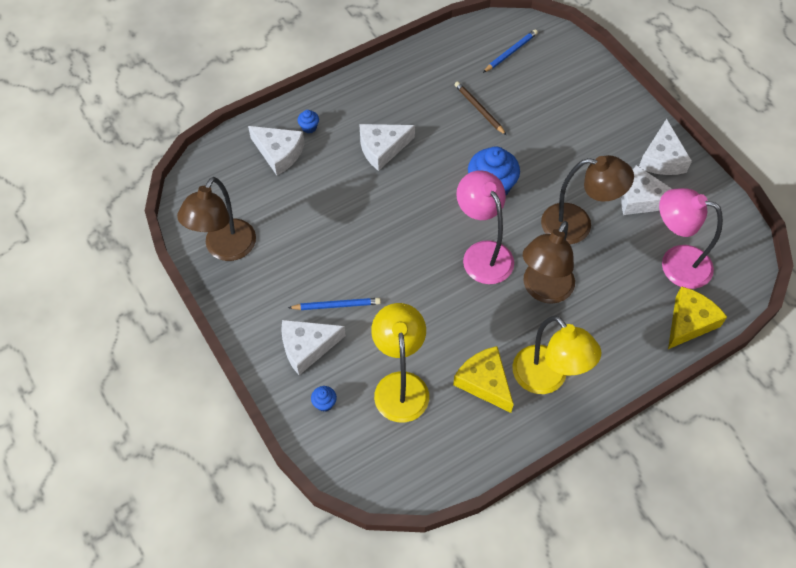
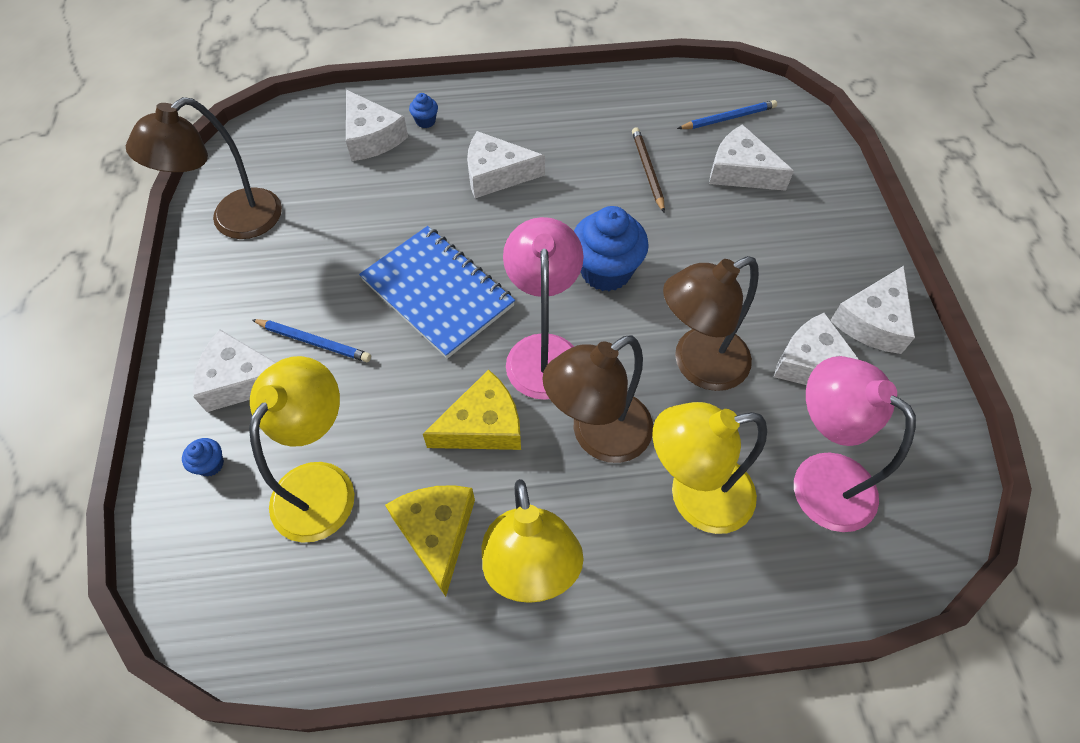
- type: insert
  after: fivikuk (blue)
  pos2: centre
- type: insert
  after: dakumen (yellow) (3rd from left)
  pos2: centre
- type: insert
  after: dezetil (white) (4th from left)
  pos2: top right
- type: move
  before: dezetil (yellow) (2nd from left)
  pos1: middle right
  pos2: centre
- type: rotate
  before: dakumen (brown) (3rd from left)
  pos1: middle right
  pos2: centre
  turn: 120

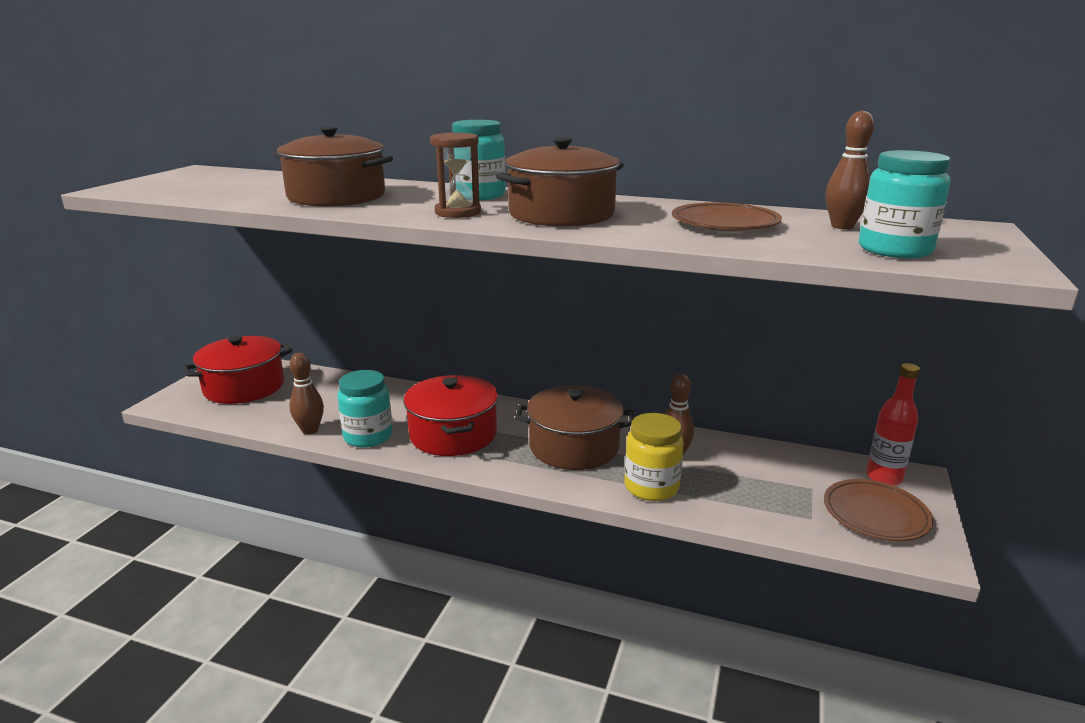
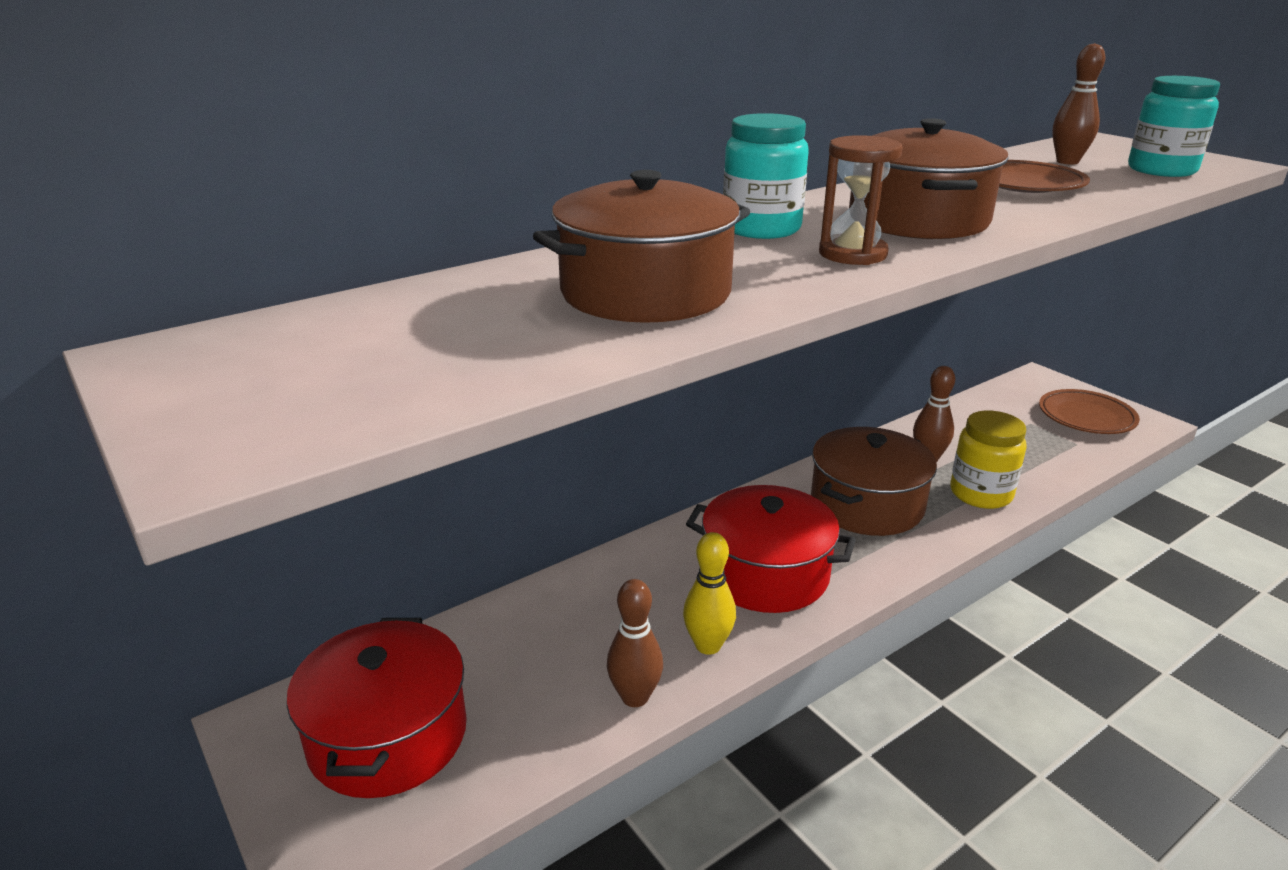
- type: delete
  before: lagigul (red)
  pos1: middle right
- type: replace
  before: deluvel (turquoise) (1st from left)
  after: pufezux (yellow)
  pos1: centre
  pos2: bottom centre

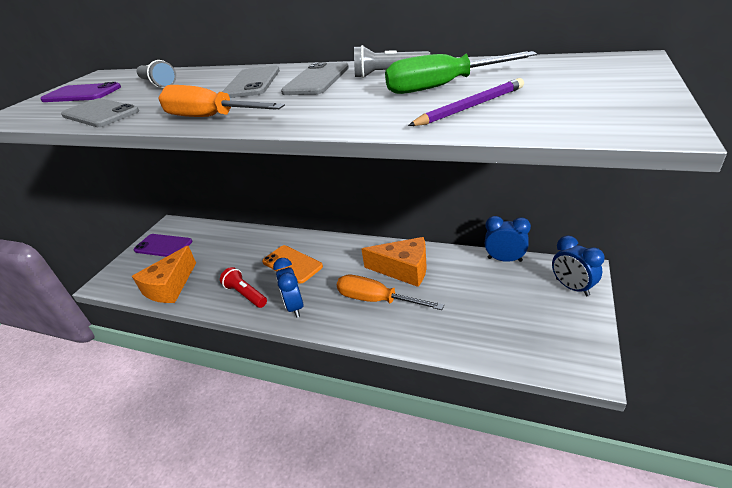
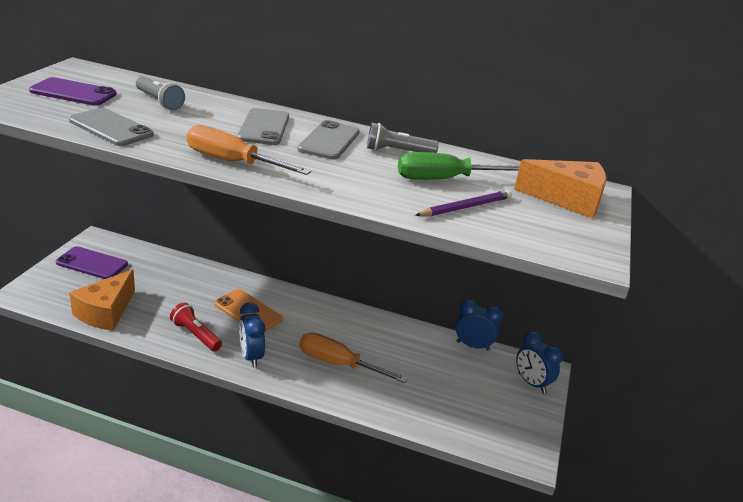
- type: move
  before: dezetil (orange) (2nd from left)
  pos1: centre
  pos2: middle right

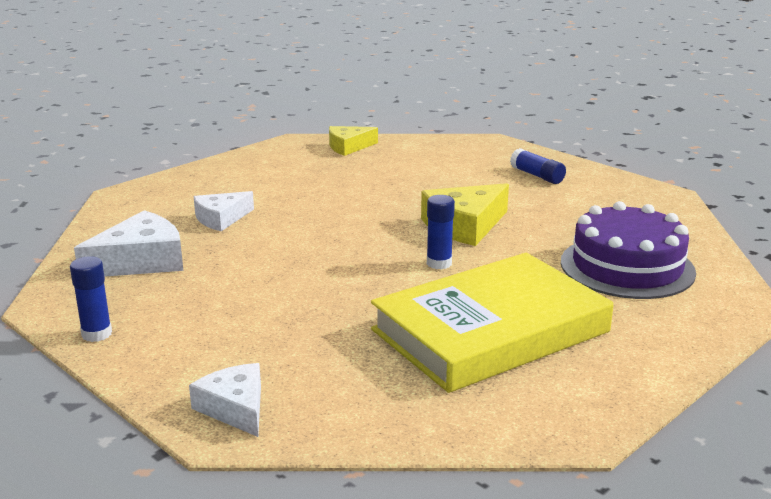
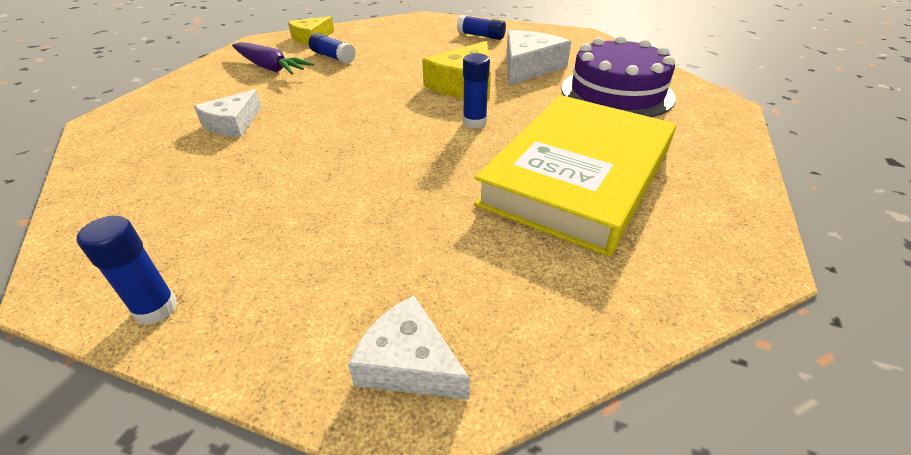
- type: insert
  after: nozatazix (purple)
  pos2: top left
- type: insert
  after: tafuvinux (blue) (2nd from left)
  pos2: top centre
- type: move
  before: dezetil (white) (1st from left in the first image)
  after: dezetil (white) (3rd from left)
  pos1: middle left
  pos2: top centre

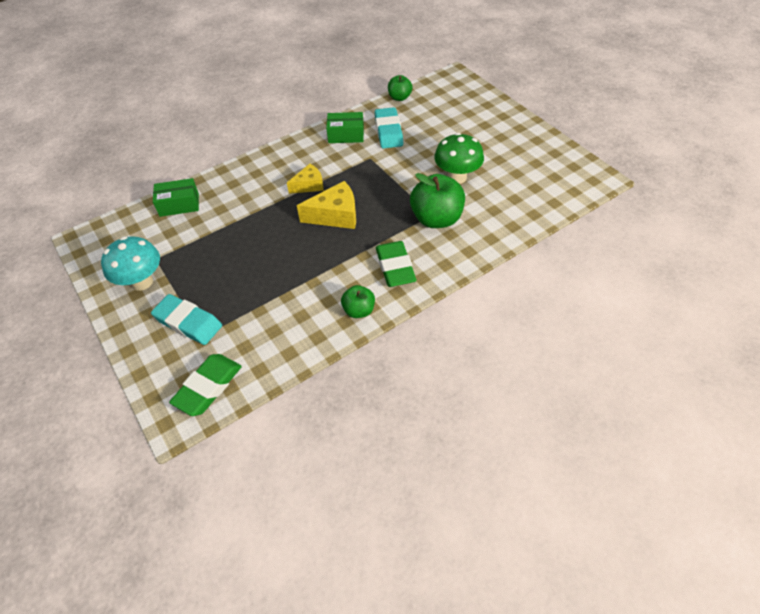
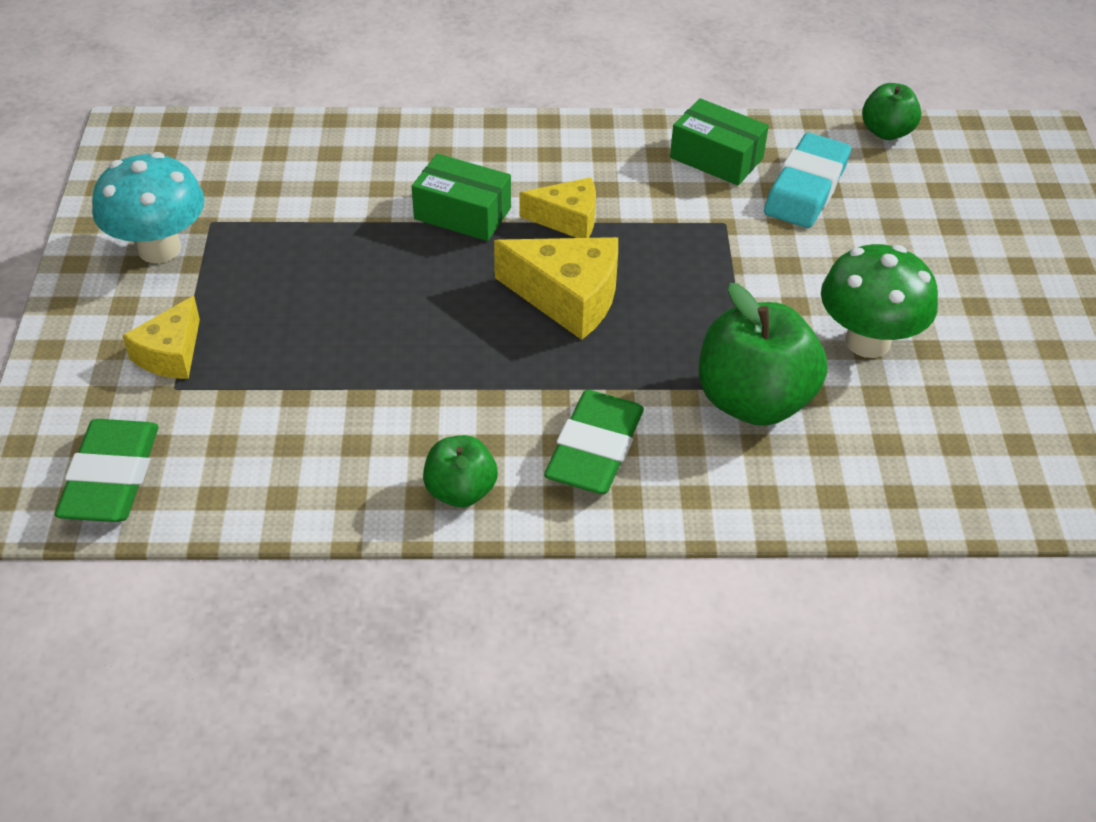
- type: move
  before: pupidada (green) (1st from left)
  pos1: top left
  pos2: top centre
- type: replace
  before: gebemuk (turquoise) (1st from left)
  after: dezetil (yellow) (1st from left)
  pos1: middle left
  pos2: middle left
- type: rotate
  before: gebemuk (green) (1st from left)
  pos1: middle left
  pos2: middle left
  turn: -60

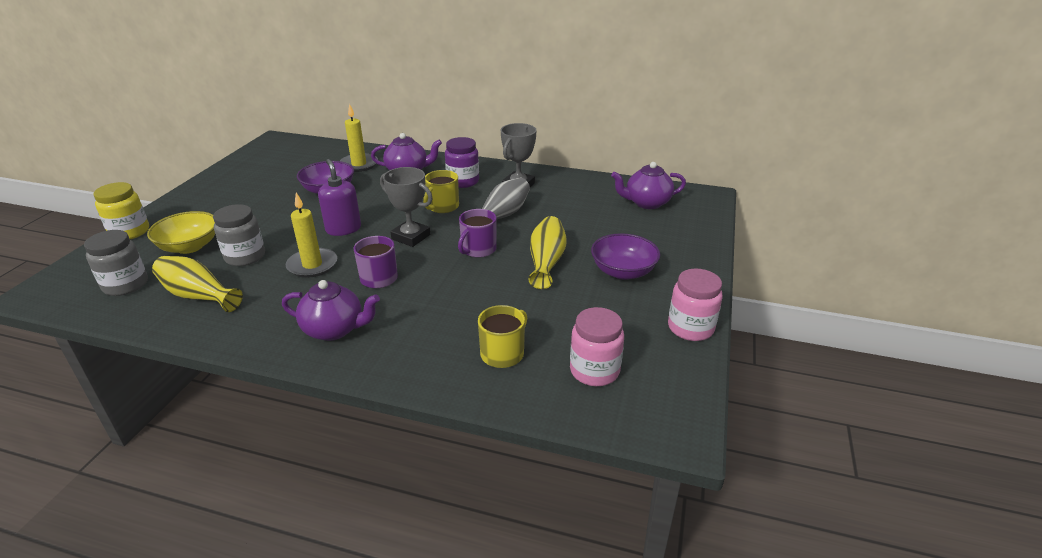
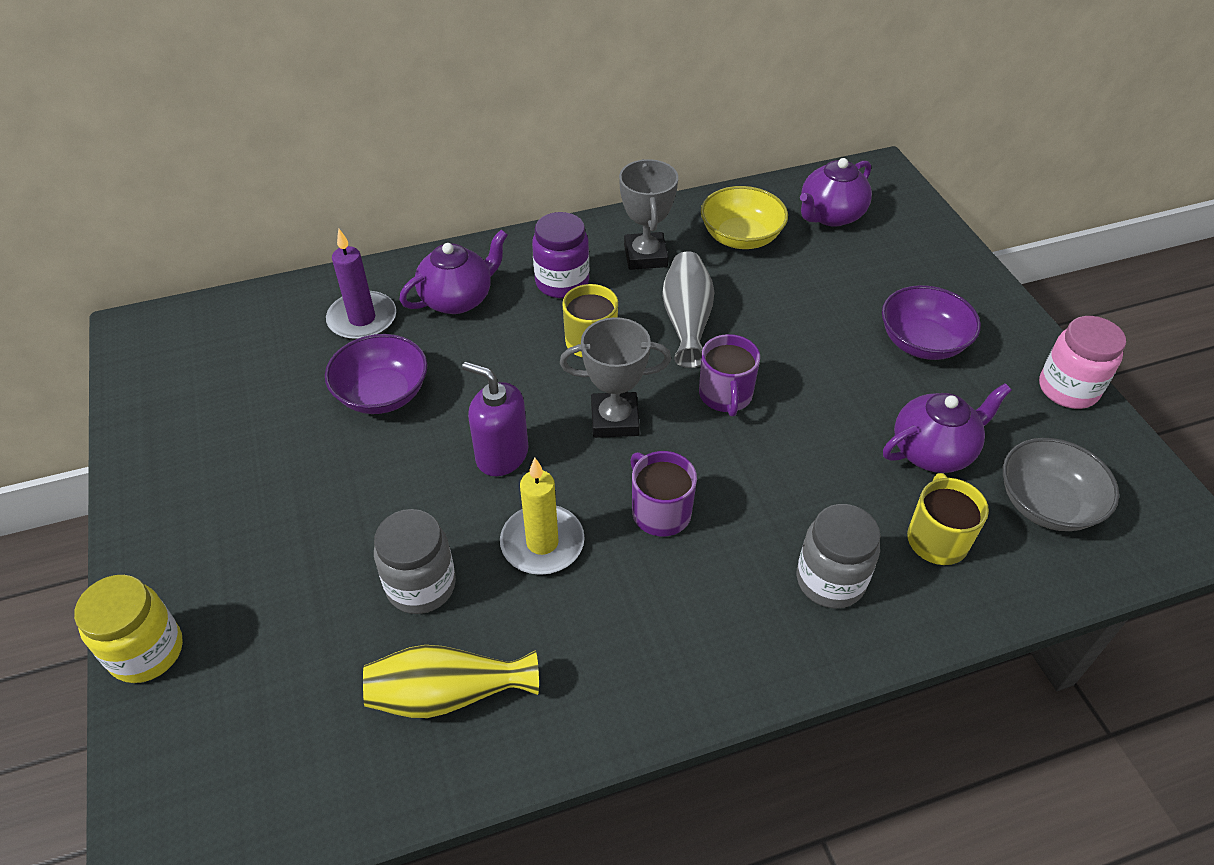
- type: delete
  before: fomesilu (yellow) (2nd from left)
  pos1: centre
- type: move
  before: deluvel (grey) (1st from left in the first image)
  after: deluvel (grey) (2nd from left)
  pos1: middle left
  pos2: middle right
- type: move
  before: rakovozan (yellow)
  pos1: middle left
  pos2: top centre
- type: move
  before: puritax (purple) (1st from left in the first image)
  after: puritax (purple) (3rd from left)
  pos1: middle left
  pos2: middle right
- type: replace
  before: deluvel (pink) (1st from left)
  after: rakovozan (grey)
  pos1: centre
  pos2: middle right
- type: recolor
  before: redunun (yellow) (2nd from left)
  after: redunun (purple)
  pos1: top centre
  pos2: top left

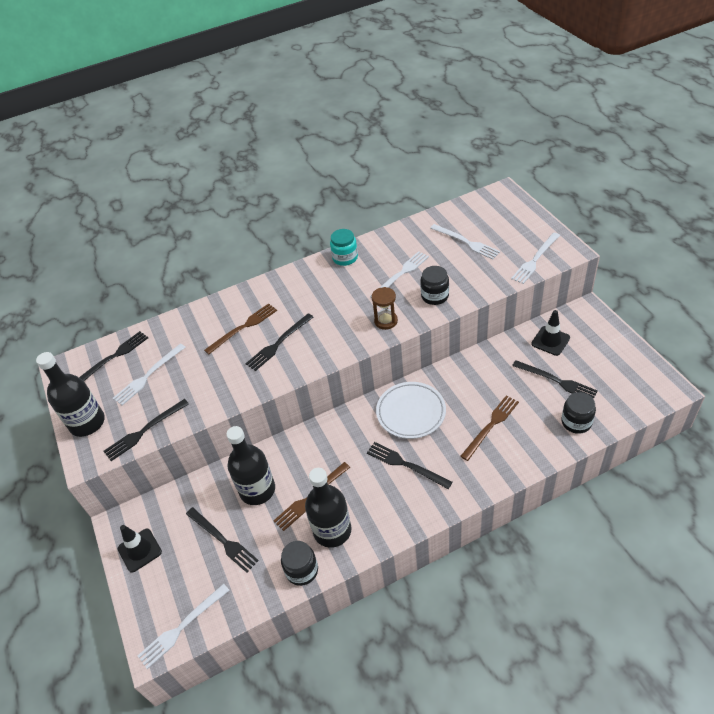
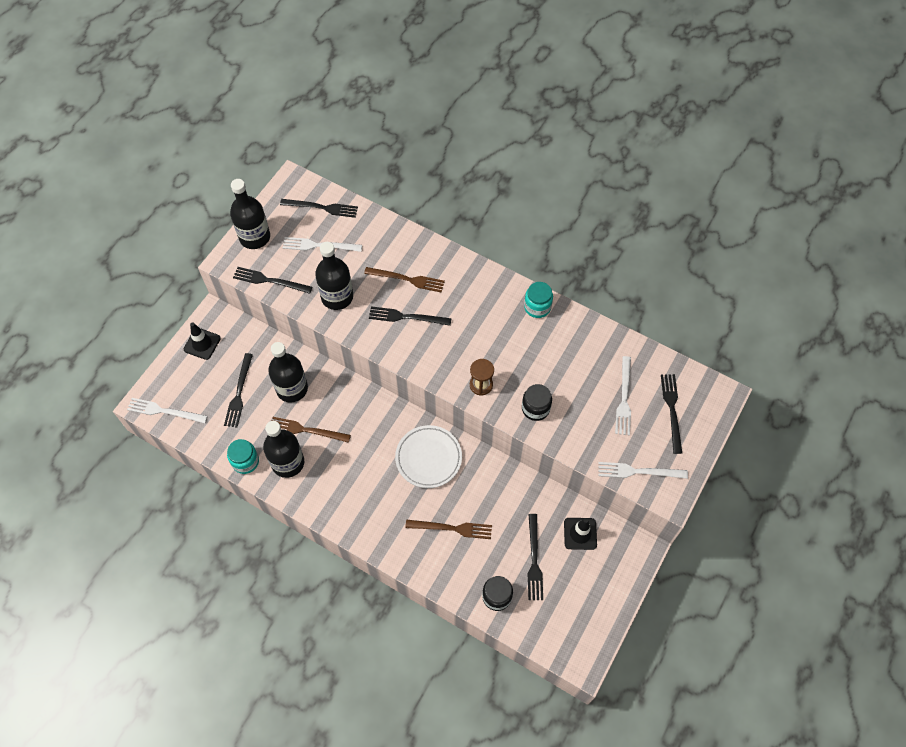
- type: delete
  before: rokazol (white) (3rd from left)
  pos1: centre
- type: insert
  after: lagigul (black) (4th from left)
  pos2: centre
- type: move
  before: rokazol (black) (5th from left in the first image)
  after: rokazol (black) (6th from left)
  pos1: centre
  pos2: middle right
- type: recolor
  before: deluvel (black) (1st from left)
  after: deluvel (turquoise) (1st from left)
  pos1: bottom centre
  pos2: middle left

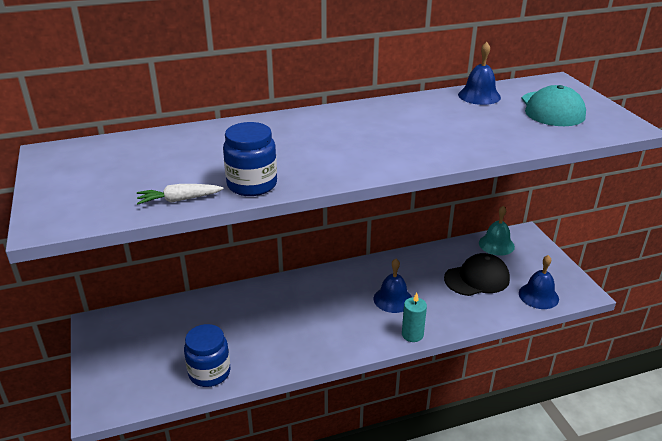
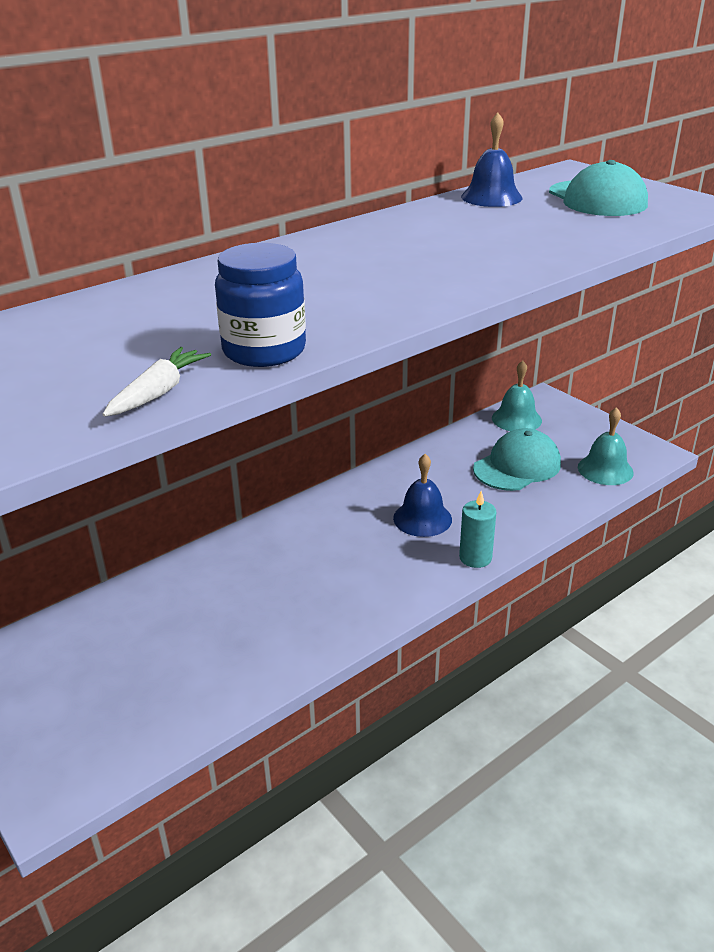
- type: delete
  before: deluvel (blue) (1st from left)
  pos1: bottom left
- type: recolor
  before: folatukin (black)
  after: folatukin (turquoise) (1st from left)
  pos1: middle right
  pos2: middle right
- type: recolor
  before: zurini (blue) (3rd from left)
  after: zurini (turquoise) (2nd from left)
  pos1: middle right
  pos2: middle right
- type: rotate
  before: nozatazix (white)
  pos1: middle left
  pos2: middle left
  turn: 150

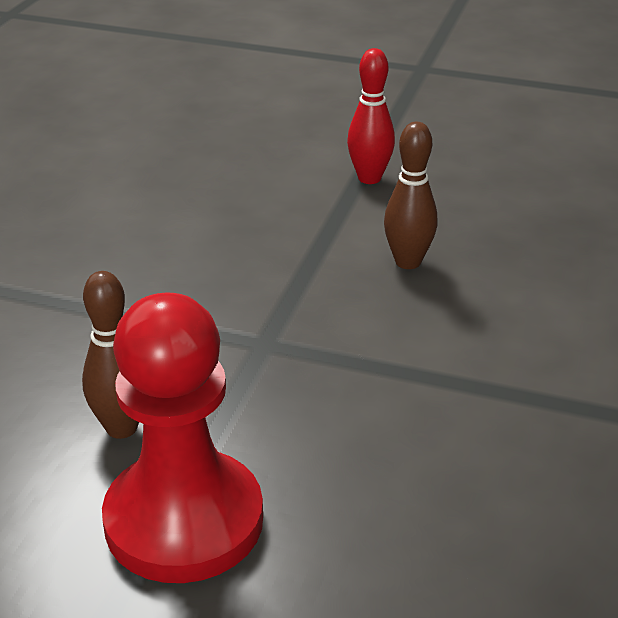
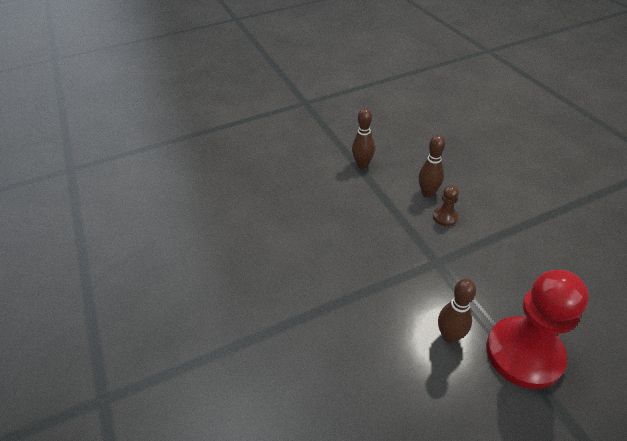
- type: insert
  after: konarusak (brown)
  pos2: middle right
- type: recolor
  before: pufezux (red)
  after: pufezux (brown) (1st from left)
  pos1: top centre
  pos2: top centre

